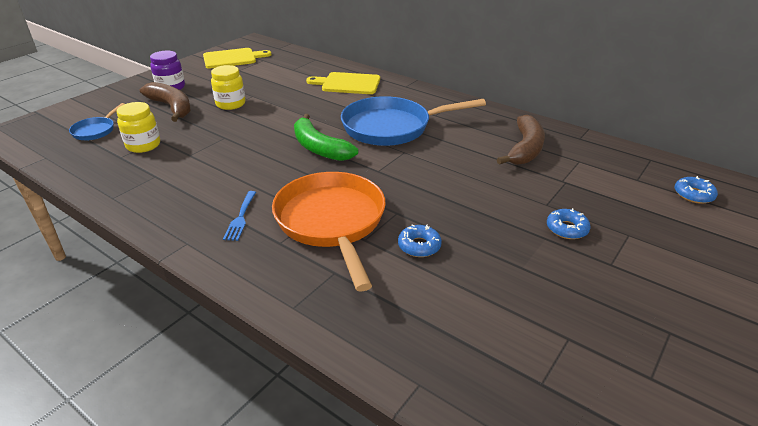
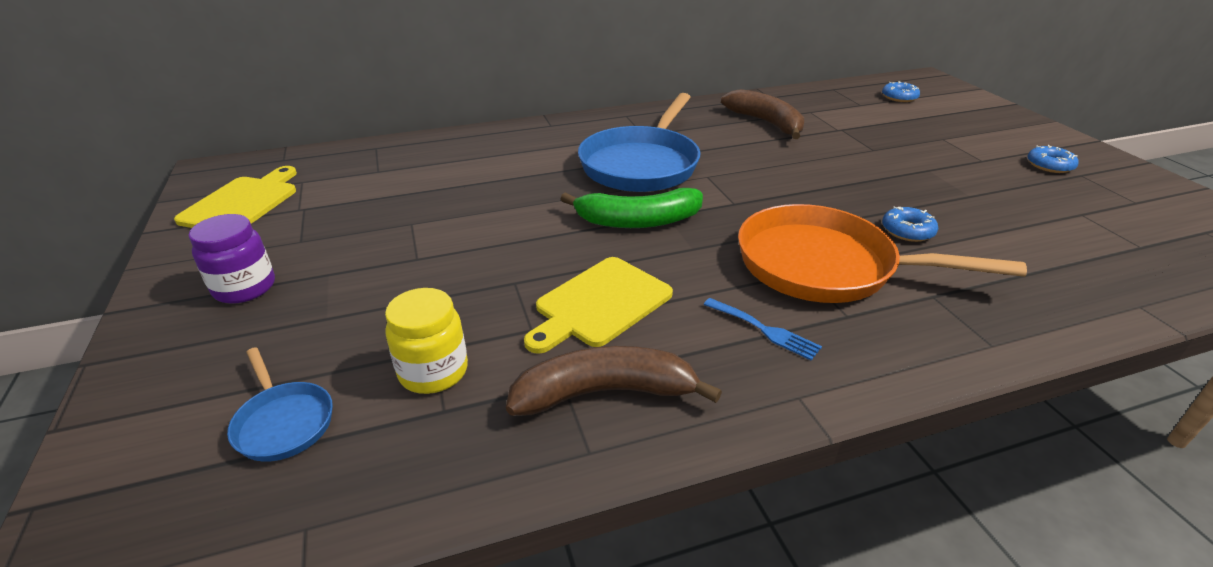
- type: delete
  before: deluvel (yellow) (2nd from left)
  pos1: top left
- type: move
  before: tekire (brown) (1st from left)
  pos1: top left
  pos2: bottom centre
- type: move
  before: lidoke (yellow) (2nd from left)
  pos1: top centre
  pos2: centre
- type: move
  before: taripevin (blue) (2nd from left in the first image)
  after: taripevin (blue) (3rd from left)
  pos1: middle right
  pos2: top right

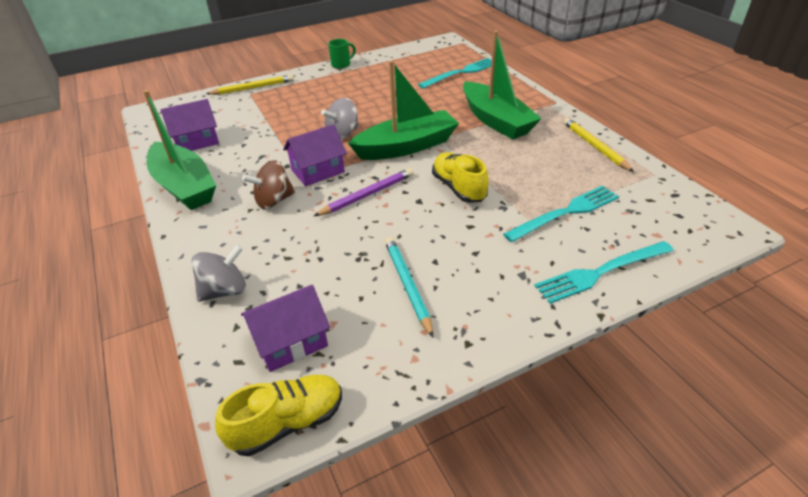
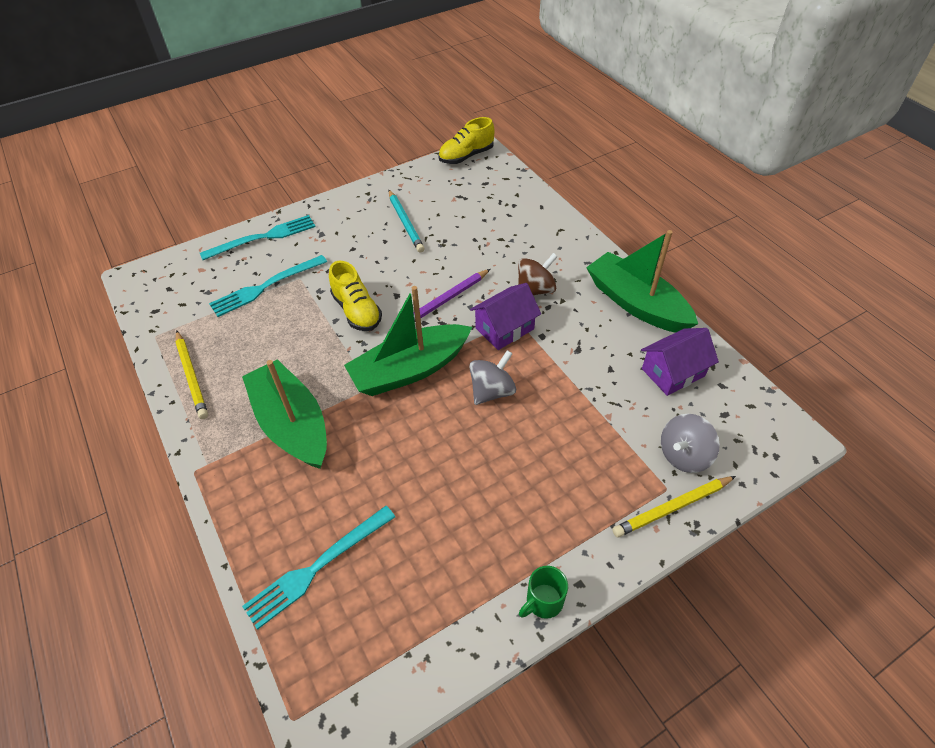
- type: delete
  before: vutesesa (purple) (2nd from left)
  pos1: centre
- type: move
  before: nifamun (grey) (1st from left in the first image)
  after: nifamun (grey) (2nd from left)
  pos1: middle left
  pos2: middle right

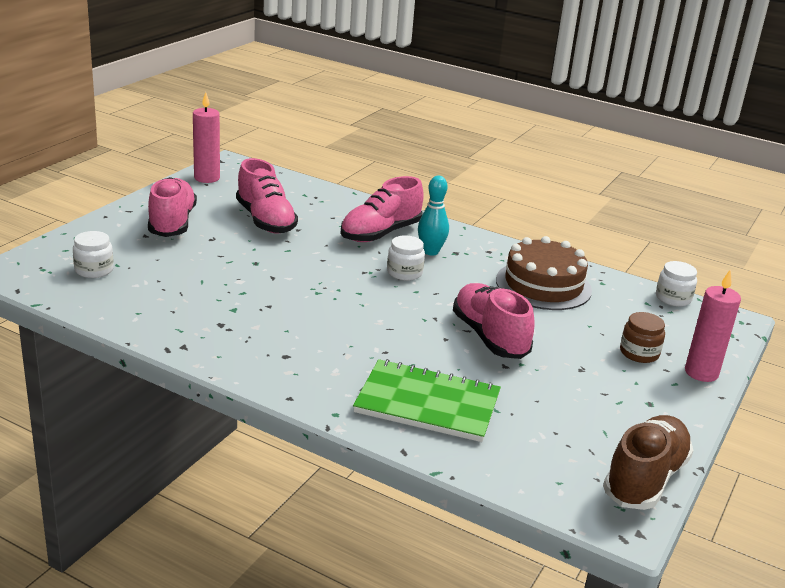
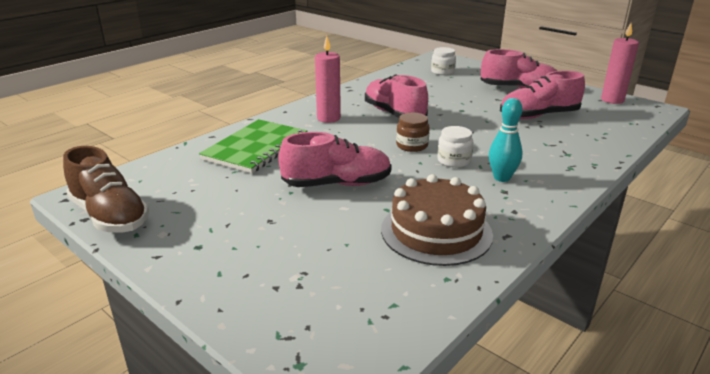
- type: delete
  before: deluvel (white) (3rd from left)
  pos1: middle right
- type: move
  before: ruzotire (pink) (3rd from left in the first image)
  after: ruzotire (pink) (2nd from left)
  pos1: centre
  pos2: top centre
- type: move
  before: deluvel (brown)
  pos1: middle right
  pos2: centre
- type: move
  before: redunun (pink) (2nd from left in the first image)
  after: redunun (pink) (1st from left)
  pos1: middle right
  pos2: top centre

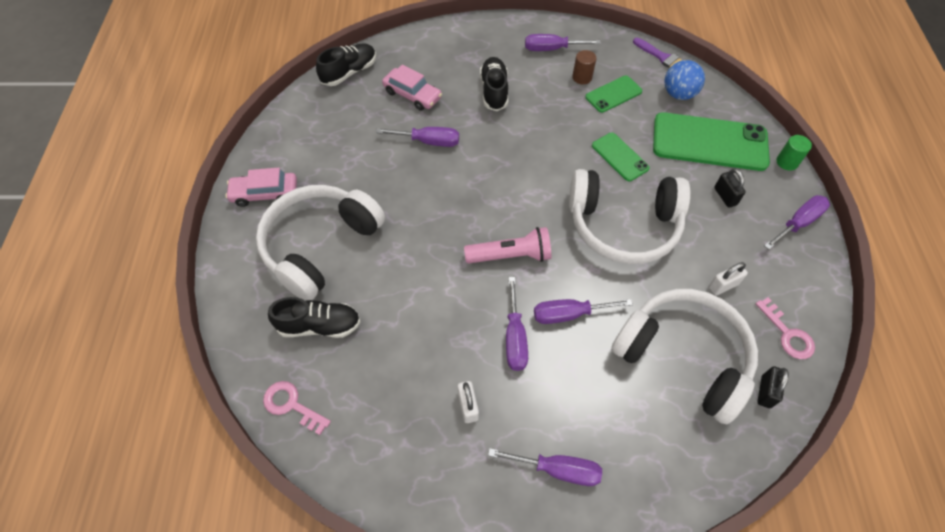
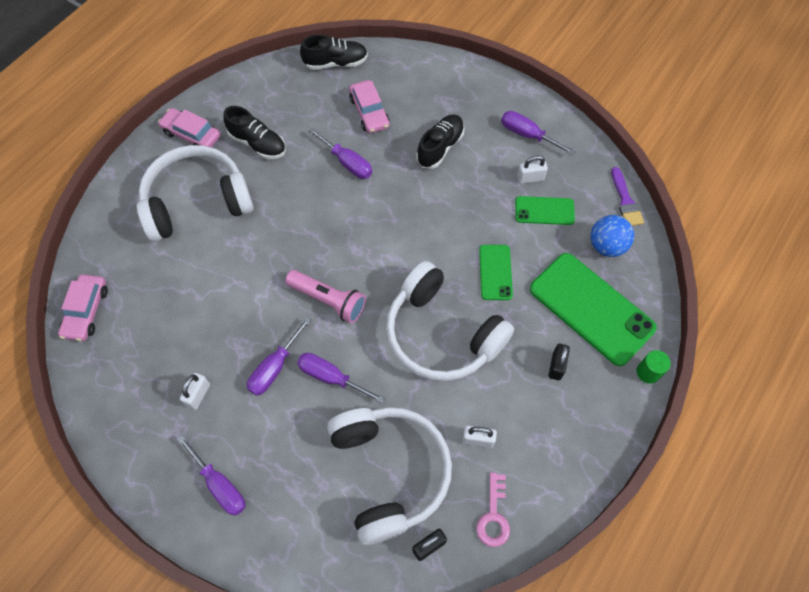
- type: delete
  before: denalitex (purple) (6th from left)
  pos1: middle right
- type: move
  before: ruzotire (black) (1st from left)
  pos1: middle left
  pos2: top left
- type: replace
  before: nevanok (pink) (1st from left)
  after: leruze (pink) (1st from left)
  pos1: bottom left
  pos2: middle left
- type: replace
  before: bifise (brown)
  after: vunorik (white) (3rd from left)
  pos1: top centre
  pos2: top centre

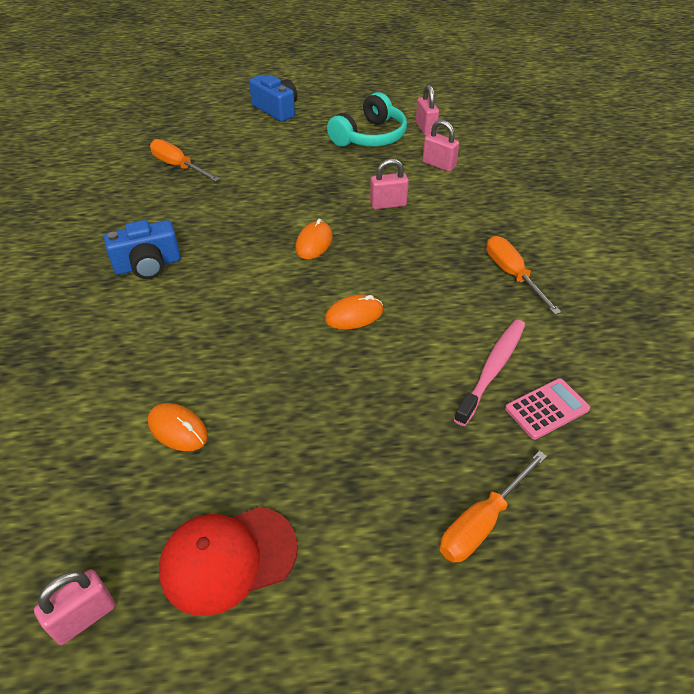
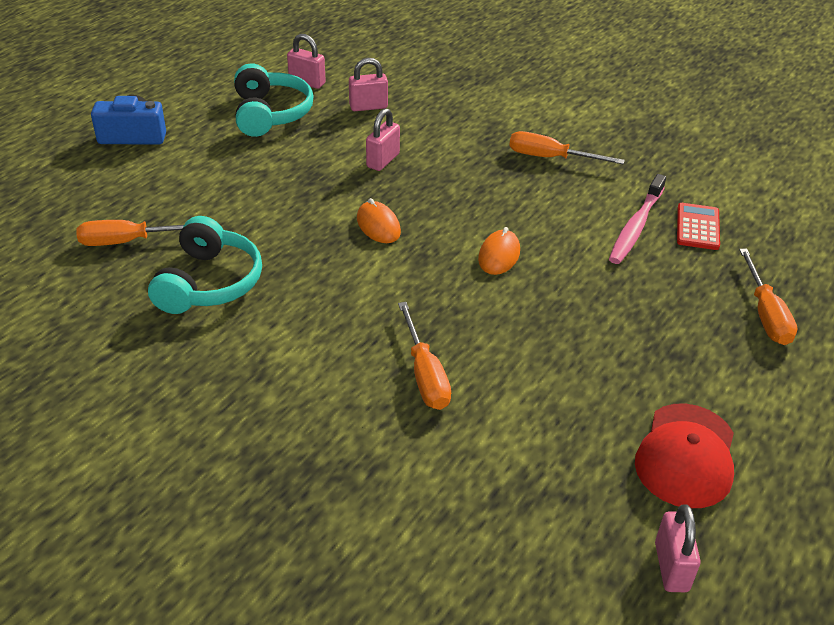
- type: delete
  before: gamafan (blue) (1st from left)
  pos1: middle left
- type: delete
  before: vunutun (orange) (1st from left)
  pos1: middle left
- type: insert
  after: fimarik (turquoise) (1st from left)
  pos2: middle left
- type: insert
  after: denalitex (orange) (2nd from left)
  pos2: centre
- type: recolor
  before: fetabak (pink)
  after: fetabak (red)
  pos1: middle right
  pos2: middle right
- type: rotate
  before: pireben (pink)
  pos1: middle right
  pos2: middle right
  turn: -135

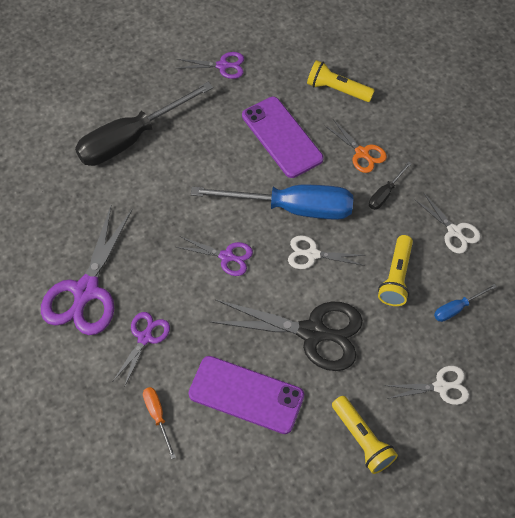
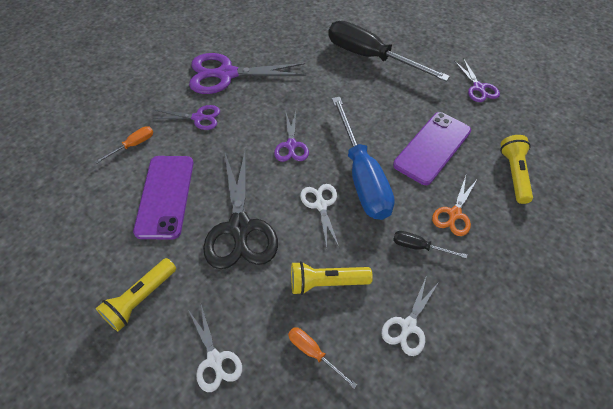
- type: recolor
  before: denalitex (blue) (2nd from left)
  after: denalitex (orange) (2nd from left)
  pos1: middle right
  pos2: bottom centre

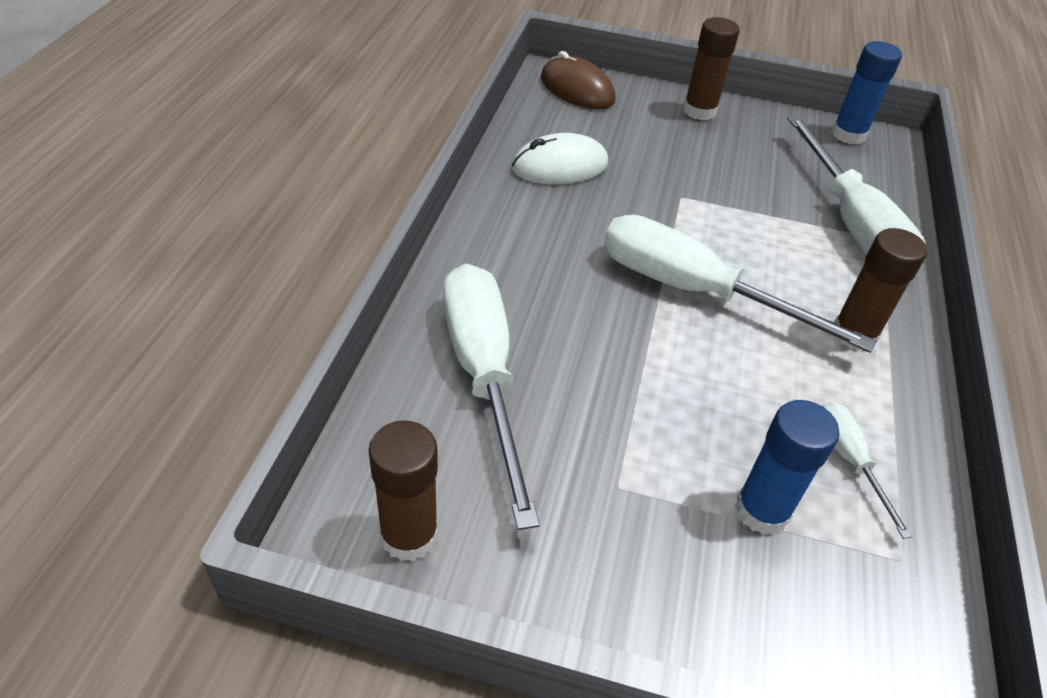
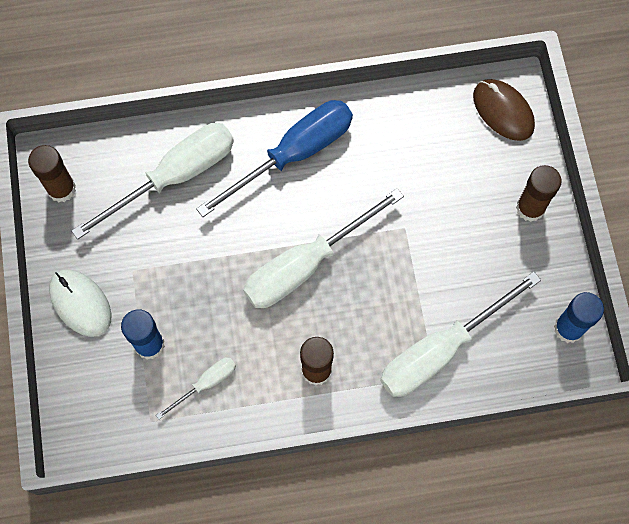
- type: insert
  after: denalitex (blue)
  pos2: top centre
- type: move
  before: vunutun (white)
  pos1: top centre
  pos2: middle left
- type: rotate
  before: vunutun (brown)
  pos1: top centre
  pos2: top right
  turn: -60
- type: rotate
  before: denalitex (white) (2nd from left in the first image)
  pos1: middle right
  pos2: centre
  turn: -135

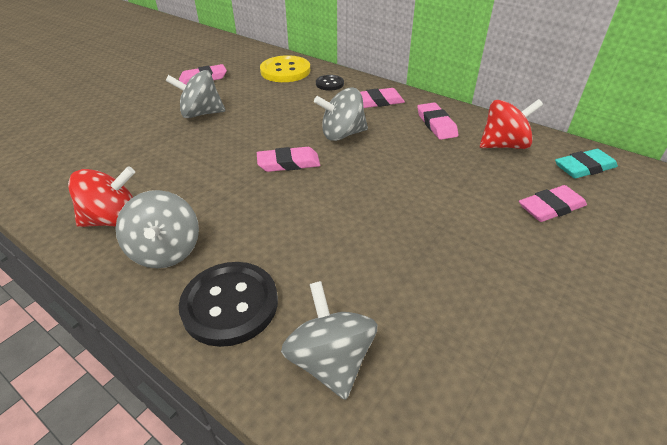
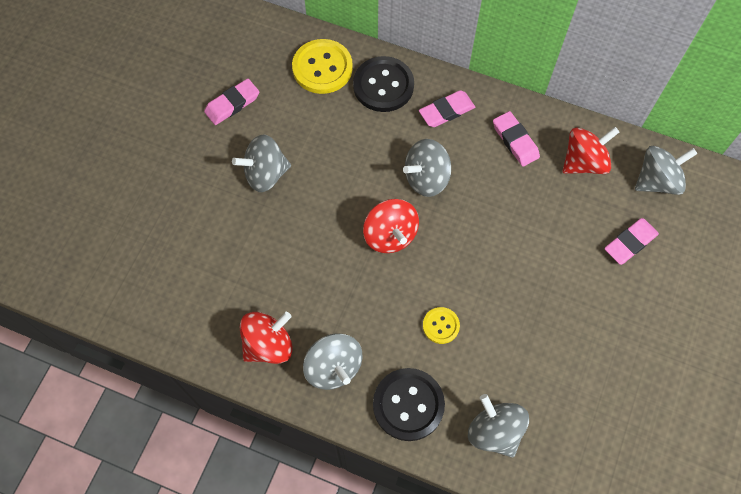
- type: insert
  after: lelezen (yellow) (2nd from left)
  pos2: centre
- type: replace
  before: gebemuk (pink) (2nd from left)
  after: nifamun (red) (2nd from left)
  pos1: centre
  pos2: centre
- type: replace
  before: gebemuk (turquoise)
  after: nifamun (grey) (5th from left)
  pos1: middle right
  pos2: middle right
- type: resize
  before: lelezen (black) (2nd from left in the first image)
  pos1: top centre
  pos2: top centre
  scale: 1.86

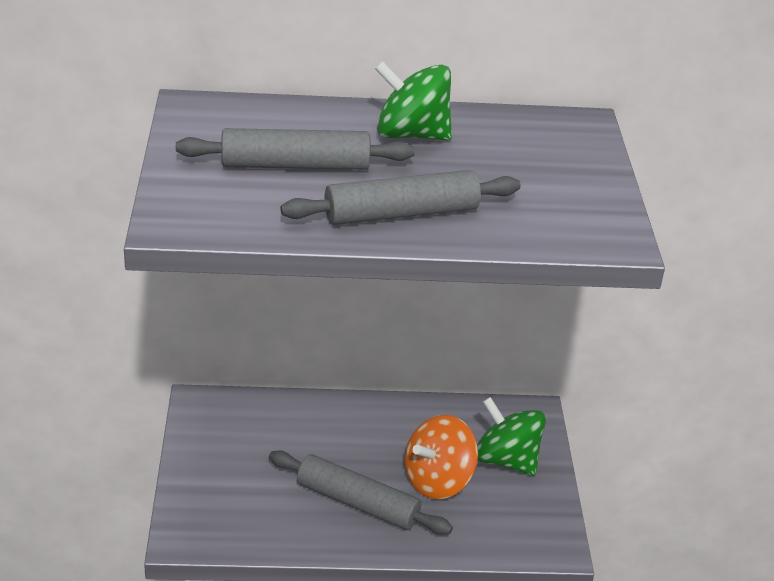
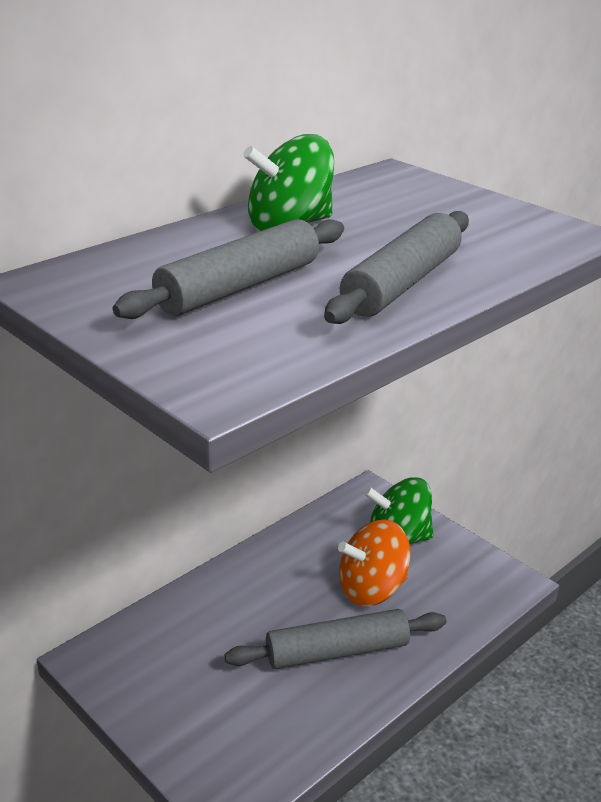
- type: rotate
  before: nifamun (orange)
  pos1: bottom centre
  pos2: bottom centre
  turn: 60

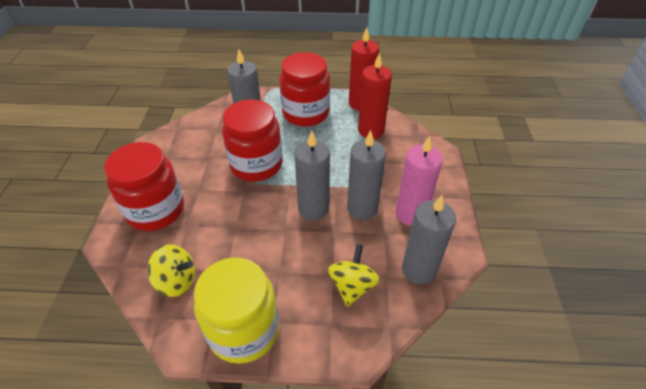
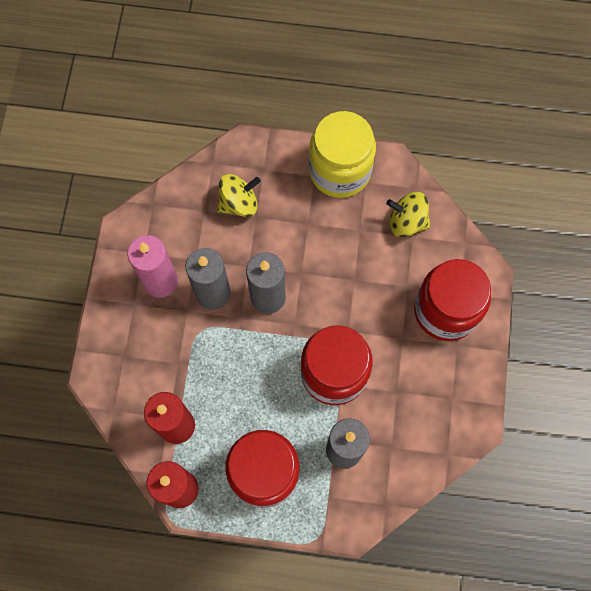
- type: delete
  before: redunun (grey) (4th from left)
  pos1: centre
- type: rotate
  before: nifamun (yellow) (2nd from left in the first image)
  pos1: bottom centre
  pos2: top centre
  turn: -135

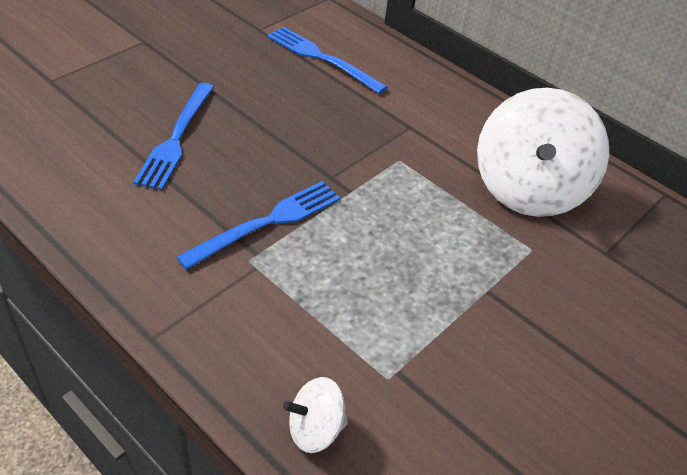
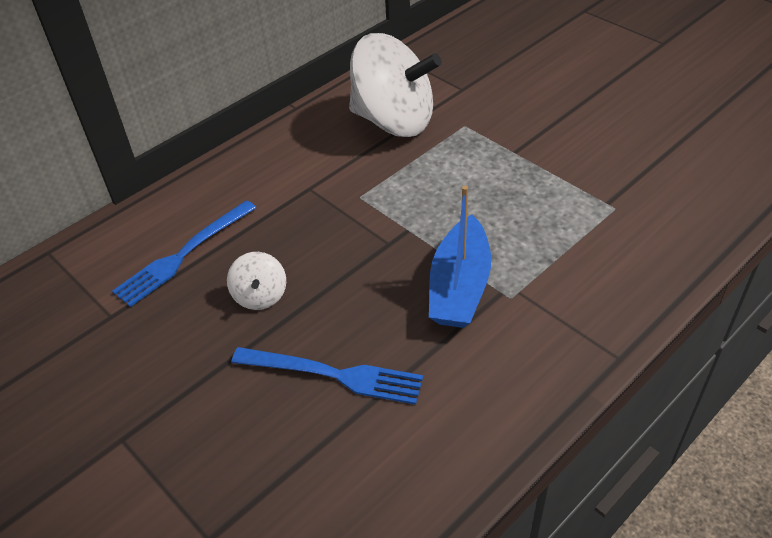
- type: move
  before: nifamun (white) (1st from left)
  pos1: bottom centre
  pos2: middle left
- type: replace
  before: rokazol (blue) (2nd from left)
  after: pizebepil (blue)
  pos1: centre
  pos2: centre

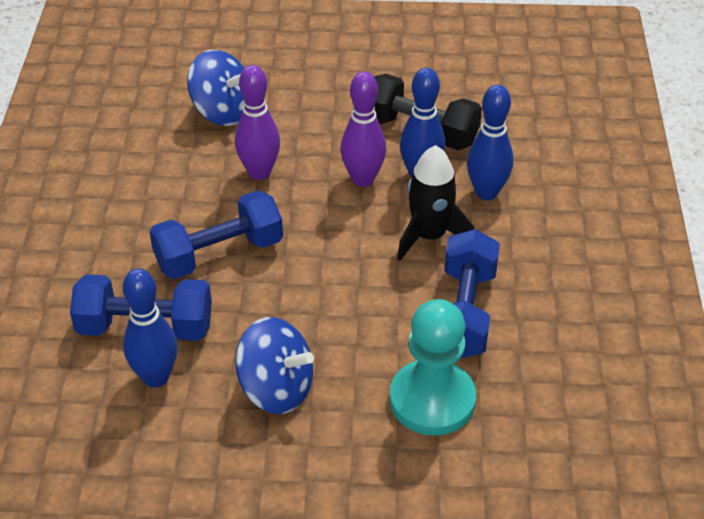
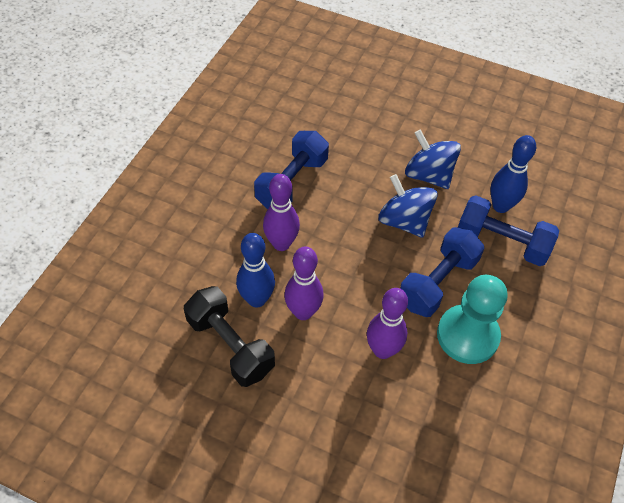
- type: delete
  before: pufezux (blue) (3rd from left)
  pos1: top right
- type: move
  before: nifamun (blue) (1st from left)
  pos1: top left
  pos2: centre
- type: move
  before: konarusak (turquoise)
  pos1: bottom centre
  pos2: middle right
- type: replace
  before: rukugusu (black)
  after: pufezux (purple) (1st from left)
  pos1: centre
  pos2: centre
- type: rotate
  before: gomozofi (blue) (2nd from left)
  pos1: middle left
  pos2: middle right
  turn: -45

